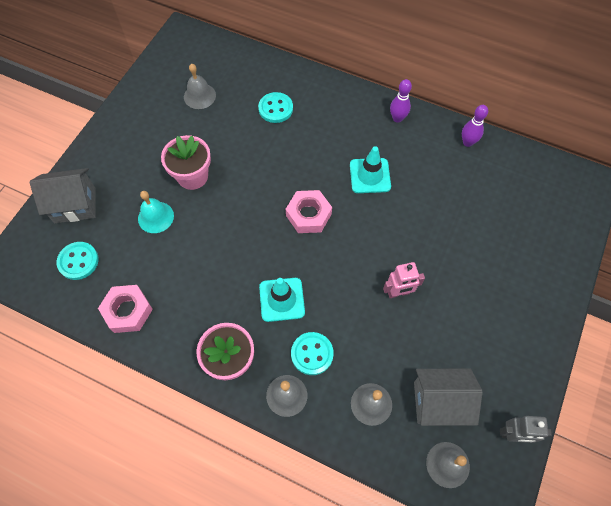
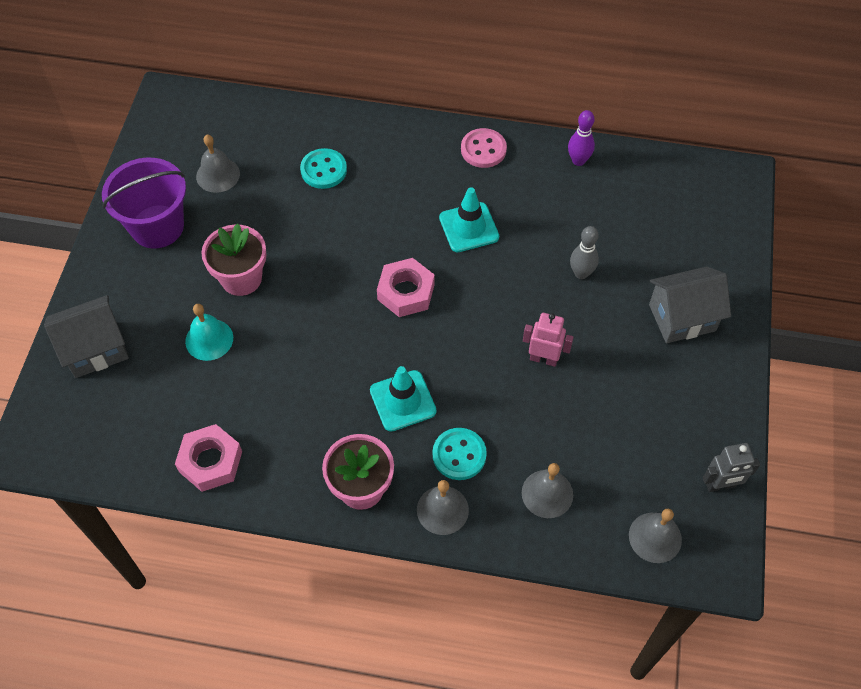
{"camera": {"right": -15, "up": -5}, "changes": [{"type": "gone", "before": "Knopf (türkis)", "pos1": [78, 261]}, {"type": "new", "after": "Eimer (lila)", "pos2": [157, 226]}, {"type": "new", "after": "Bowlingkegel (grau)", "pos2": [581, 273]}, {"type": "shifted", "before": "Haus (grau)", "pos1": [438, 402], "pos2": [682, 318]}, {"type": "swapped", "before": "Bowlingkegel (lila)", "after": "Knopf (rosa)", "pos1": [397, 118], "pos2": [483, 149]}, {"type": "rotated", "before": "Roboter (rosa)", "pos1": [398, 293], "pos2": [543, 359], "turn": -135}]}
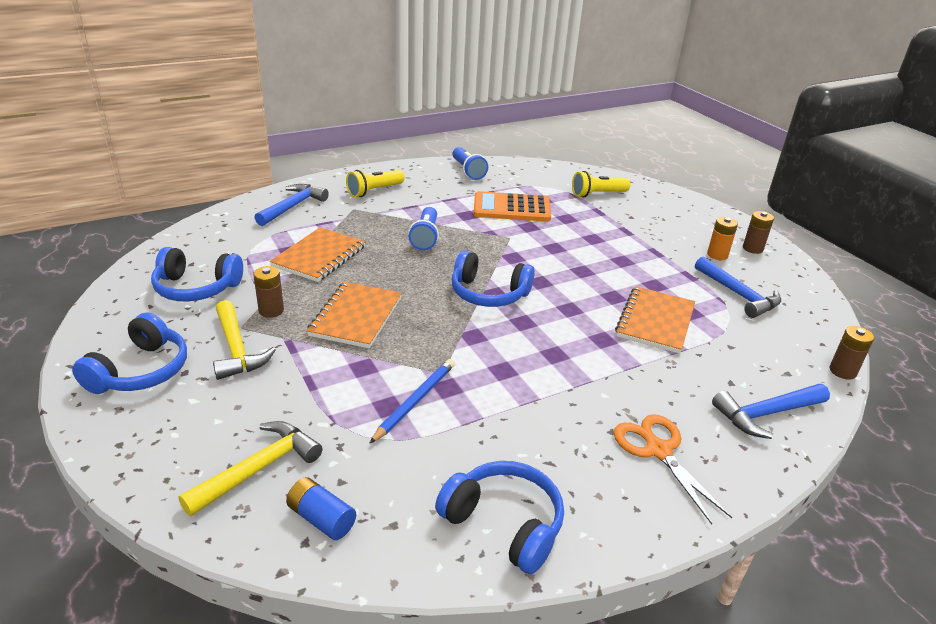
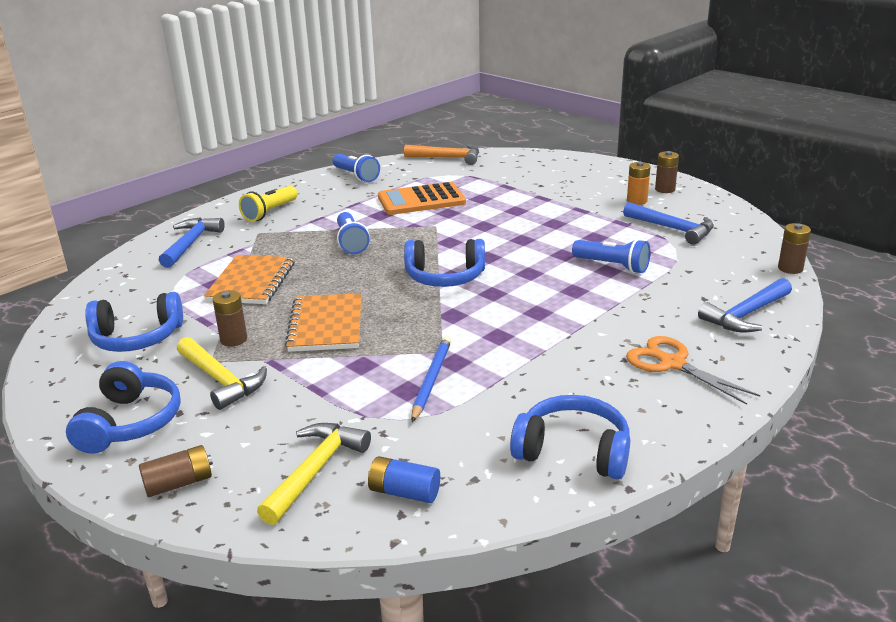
{"camera": {"right": -15, "up": -5}, "changes": [{"type": "gone", "before": "Taschenlampe (gelb)", "pos1": [597, 194]}, {"type": "new", "after": "Batterie (braun)", "pos2": [179, 483]}, {"type": "new", "after": "Hammer (orange)", "pos2": [447, 158]}, {"type": "swapped", "before": "Notizbuch (orange)", "after": "Taschenlampe (blau)", "pos1": [655, 321], "pos2": [612, 266]}]}
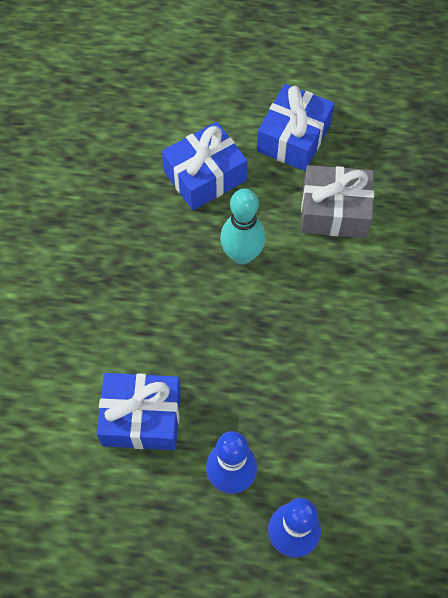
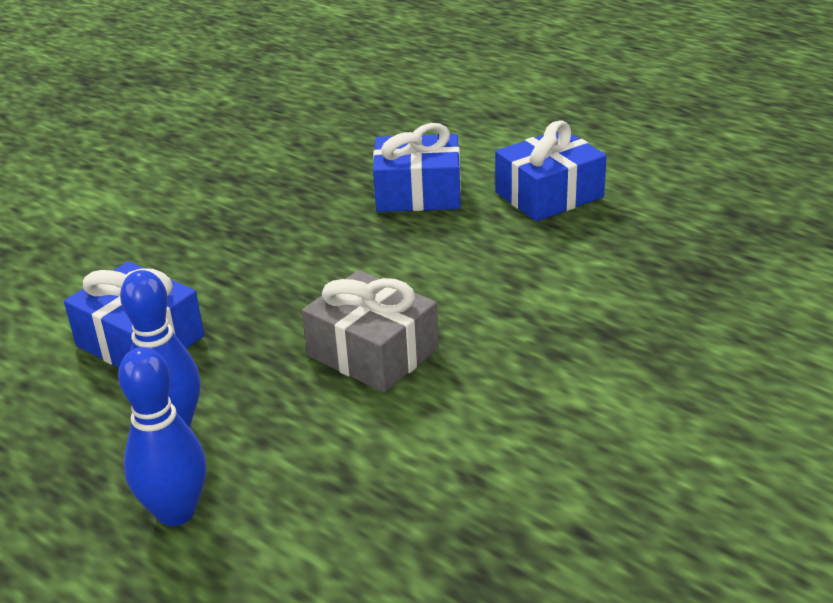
{"camera": {"right": 35, "up": -30}, "changes": [{"type": "gone", "before": "Bowlingkegel (türkis)", "pos1": [242, 255]}, {"type": "shifted", "before": "Geschenk (grau)", "pos1": [334, 211], "pos2": [373, 352]}]}
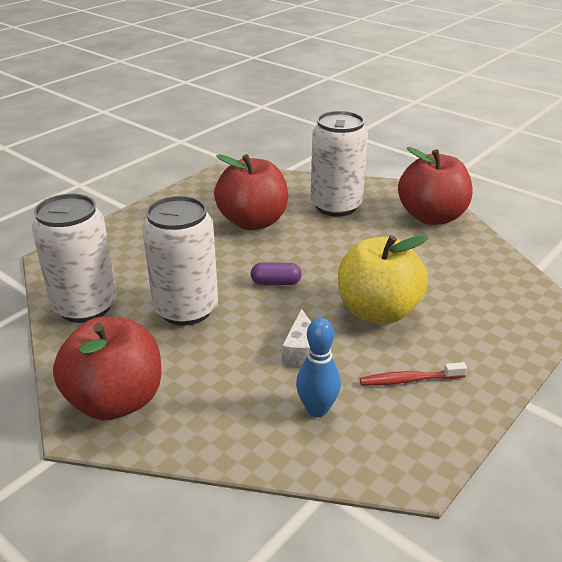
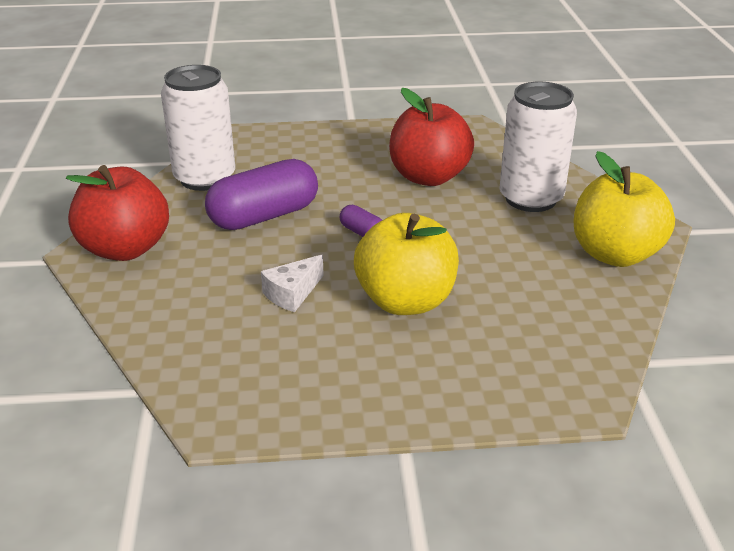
{"camera": {"right": 45, "up": 0}, "changes": [{"type": "gone", "before": "Bowlingkegel (blau)", "pos1": [317, 409]}, {"type": "gone", "before": "Zahnbürste (rot)", "pos1": [409, 380]}, {"type": "swapped", "before": "Dose (weiß)", "after": "Kapsel (lila)", "pos1": [186, 309], "pos2": [264, 216]}, {"type": "repainted", "before": "Apfel (rot)", "after": "Apfel (gelb)", "pos1": [431, 217], "pos2": [615, 254]}]}
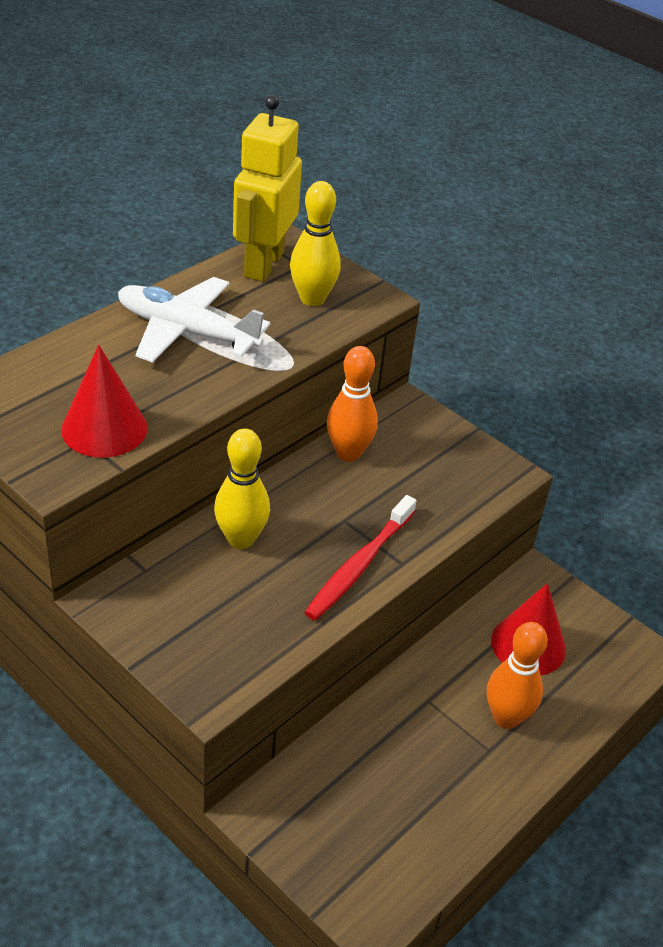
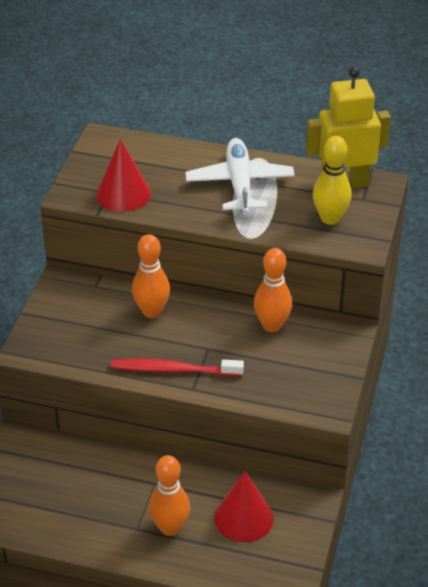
{"camera": {"right": 65, "up": 0}, "changes": [{"type": "repainted", "before": "Bowlingkegel (gelb)", "after": "Bowlingkegel (orange)", "pos1": [241, 539], "pos2": [151, 311]}]}
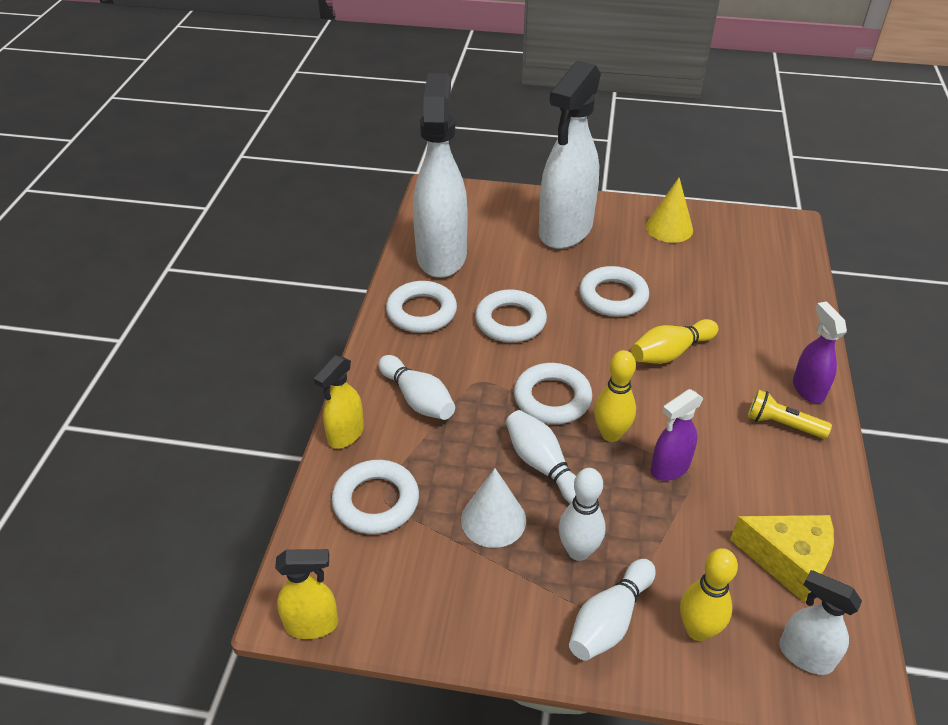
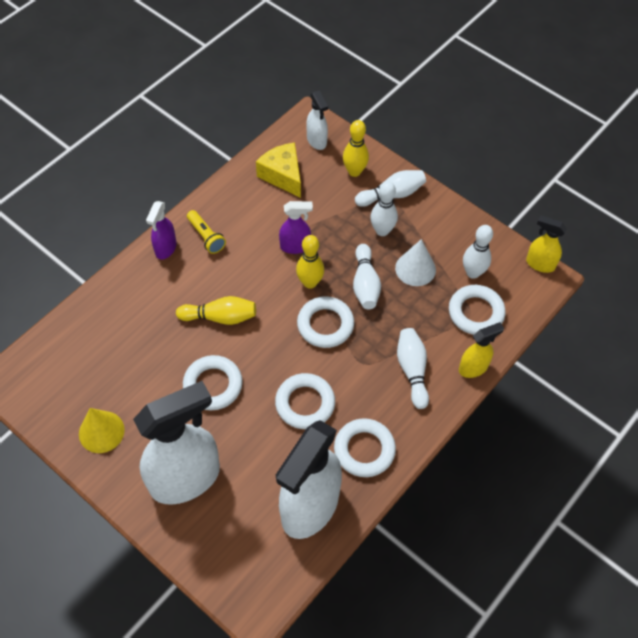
{"camera": {"right": -150, "up": 15}, "changes": [{"type": "new", "after": "Bowlingkegel (weiß)", "pos2": [473, 273]}]}
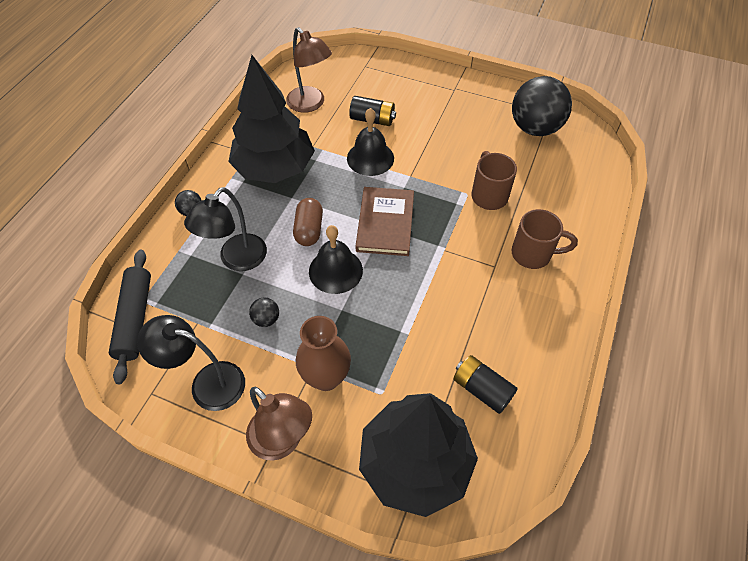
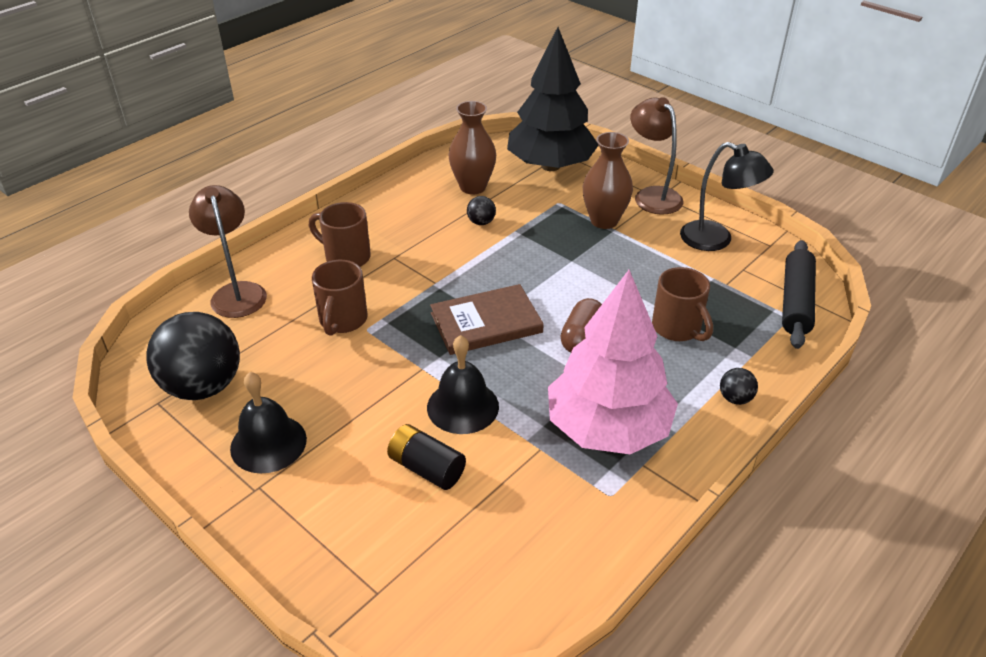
{"camera": {"right": -160, "up": -15}, "changes": [{"type": "shifted", "before": "Ball (schwarz)", "pos1": [266, 319], "pos2": [481, 222]}, {"type": "shifted", "before": "Lampe (braun)", "pos1": [310, 104], "pos2": [237, 292]}, {"type": "shifted", "before": "Glocke (schwarz)", "pos1": [335, 270], "pos2": [268, 443]}, {"type": "swapped", "before": "Lampe (schwarz)", "after": "Tasse (braun)", "pos1": [237, 260], "pos2": [678, 329]}, {"type": "swapped", "before": "Batterie (schwarz)", "after": "Vase (braun)", "pos1": [482, 389], "pos2": [473, 187]}, {"type": "repainted", "before": "Baum (schwarz)", "after": "Baum (rosa)", "pos1": [274, 168], "pos2": [608, 429]}, {"type": "rotated", "before": "Buch (braun)", "pos1": [385, 223], "pos2": [486, 323], "turn": 45}]}
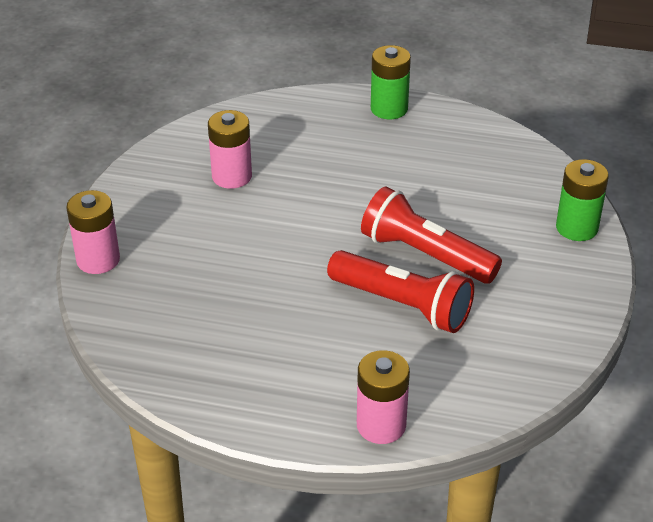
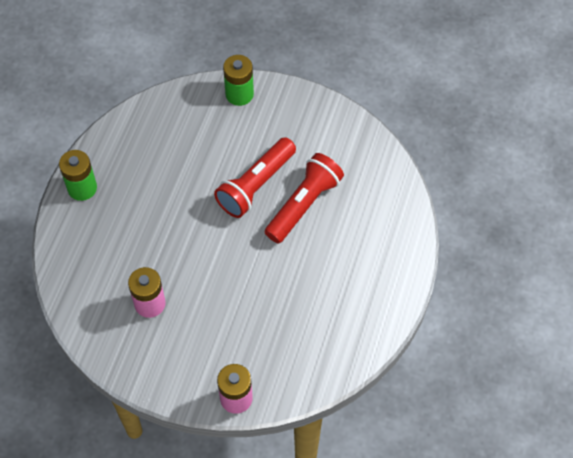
{"camera": {"right": -85, "up": 20}, "changes": [{"type": "gone", "before": "Batterie (rosa)", "pos1": [381, 425]}]}
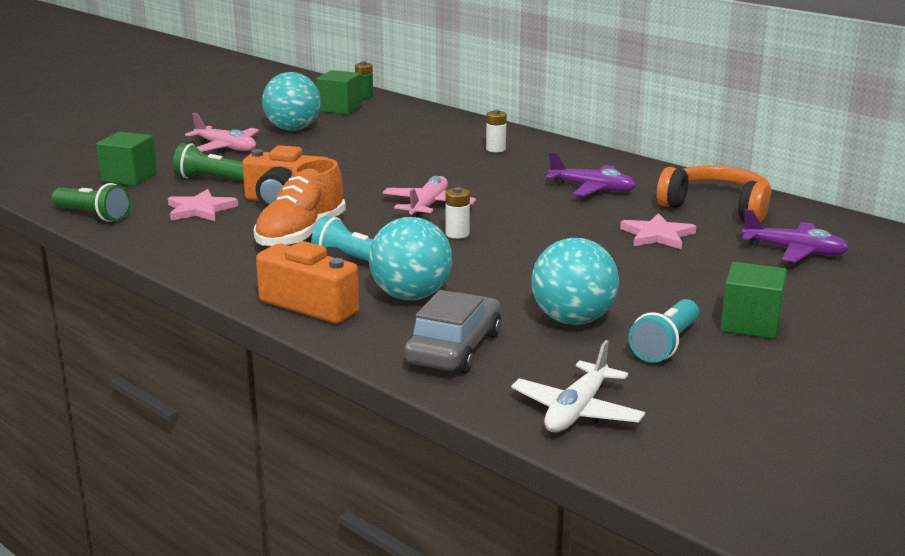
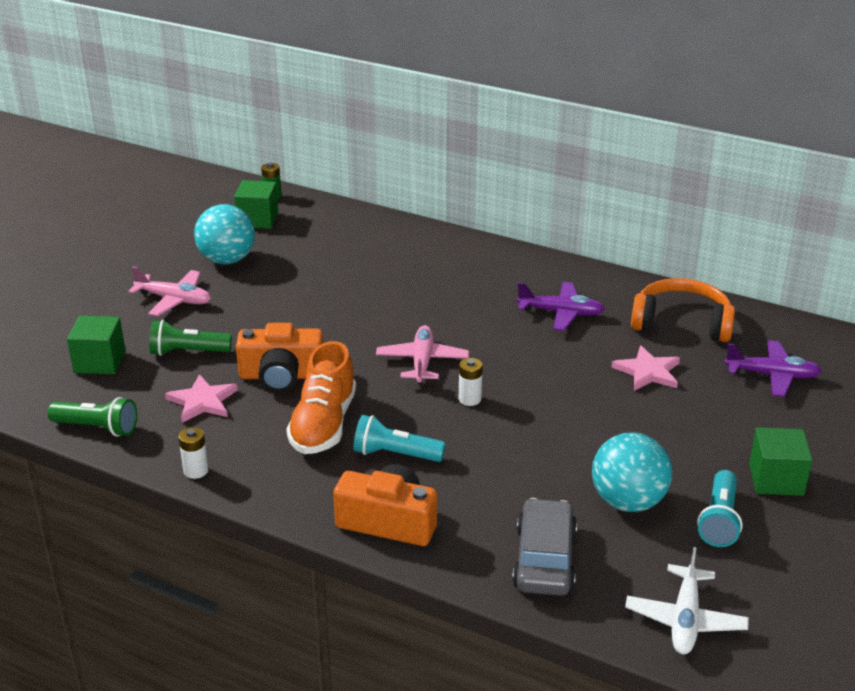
{"camera": {"right": -15, "up": 10}, "changes": [{"type": "gone", "before": "Ball (türkis)", "pos1": [411, 296]}, {"type": "shifted", "before": "Batterie (weiß)", "pos1": [495, 149], "pos2": [196, 471]}]}
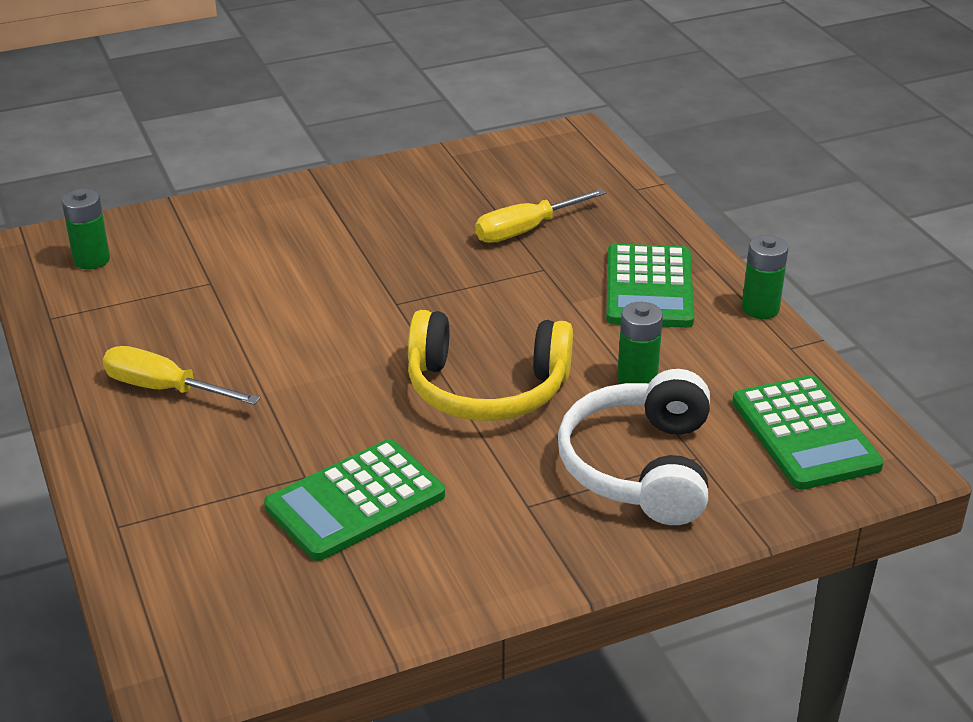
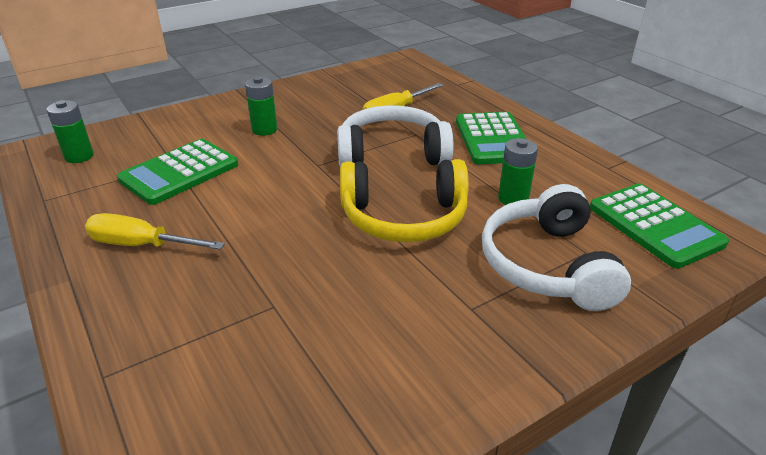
{"camera": {"right": -10, "up": 0}, "changes": [{"type": "new", "after": "Kopfhörer (weiß)", "pos2": [392, 153]}, {"type": "shifted", "before": "Taschenrechner (grün)", "pos1": [355, 501], "pos2": [179, 172]}, {"type": "shifted", "before": "Batterie (grün)", "pos1": [760, 308], "pos2": [264, 130]}]}
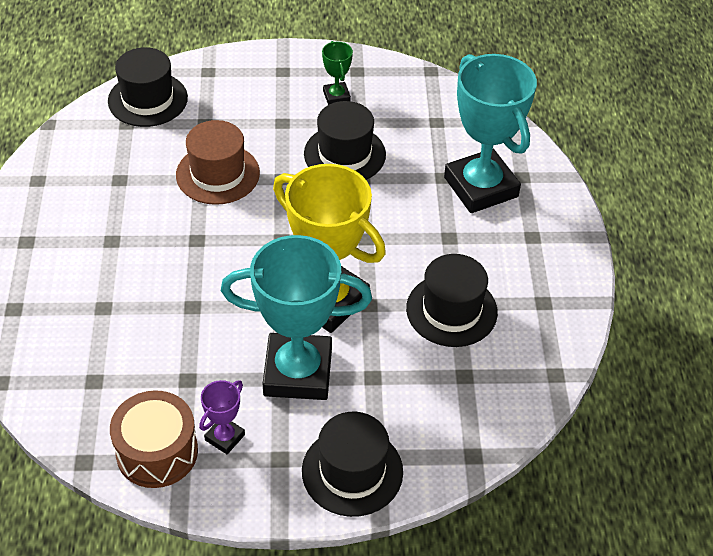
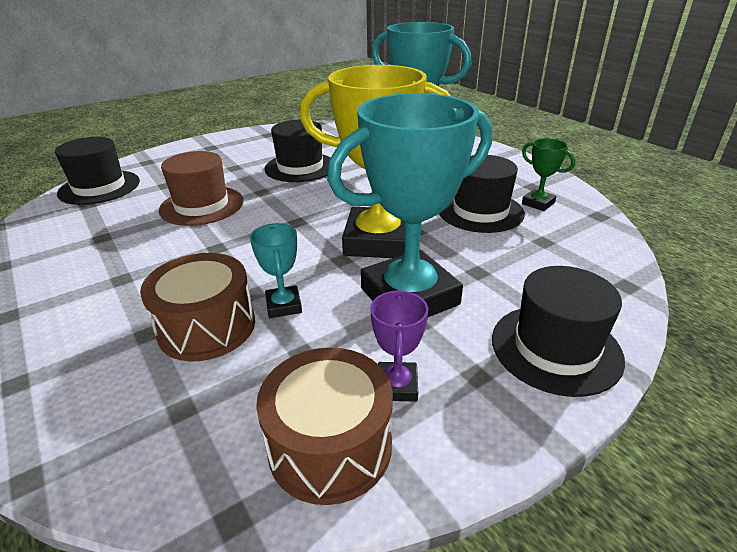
{"camera": {"right": -30, "up": -15}, "changes": [{"type": "new", "after": "Trommel (braun)", "pos2": [207, 327]}, {"type": "new", "after": "Pokal (türkis)", "pos2": [284, 305]}, {"type": "shifted", "before": "Pokal (grün)", "pos1": [336, 96], "pos2": [538, 203]}]}
